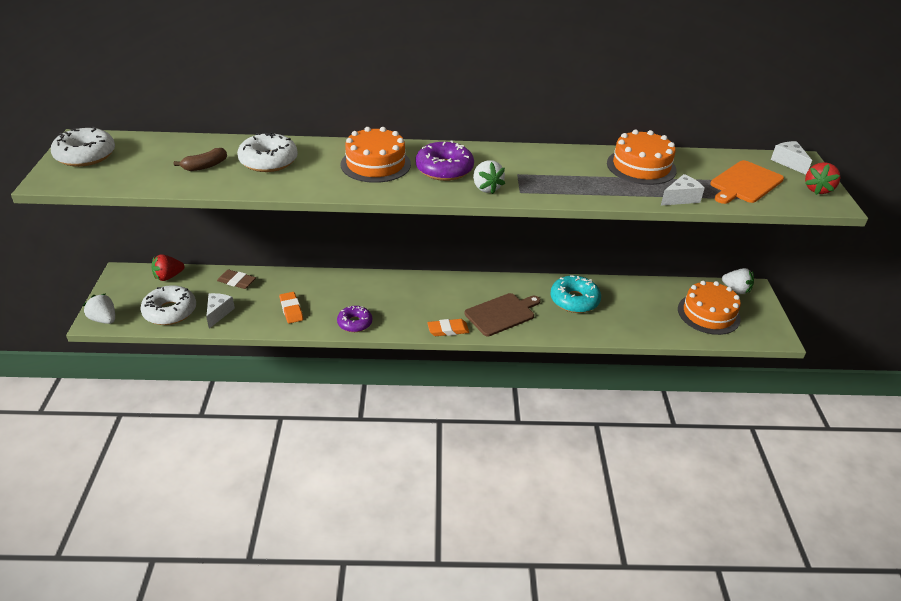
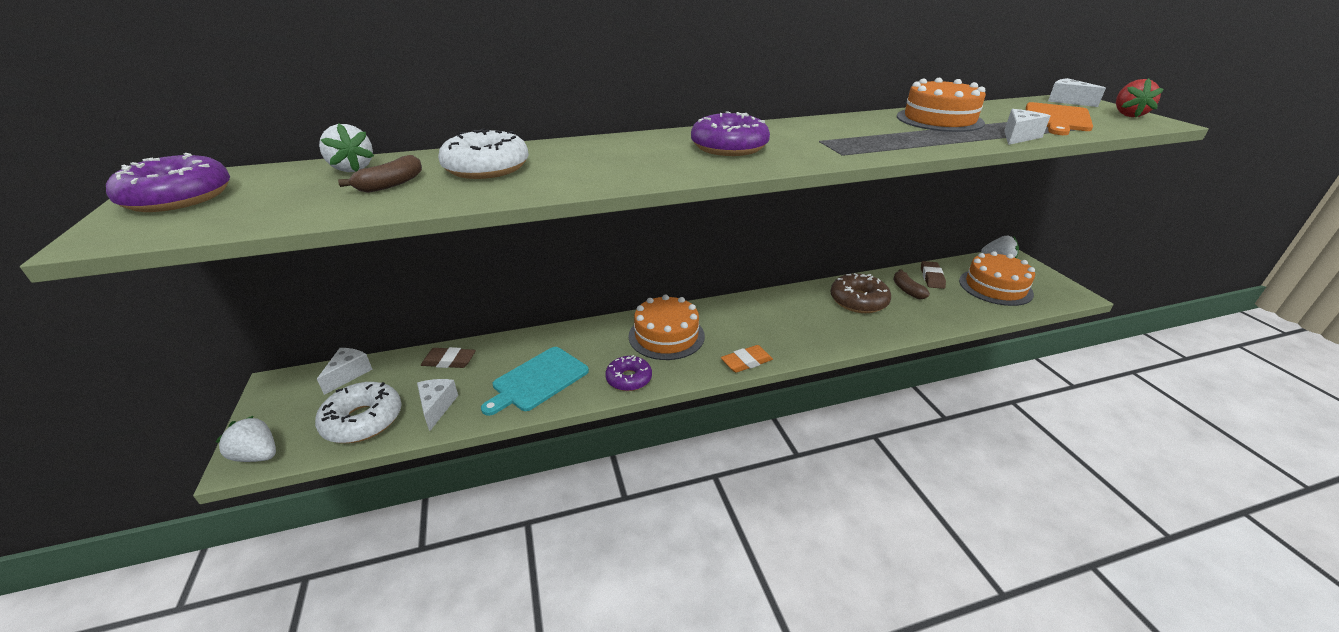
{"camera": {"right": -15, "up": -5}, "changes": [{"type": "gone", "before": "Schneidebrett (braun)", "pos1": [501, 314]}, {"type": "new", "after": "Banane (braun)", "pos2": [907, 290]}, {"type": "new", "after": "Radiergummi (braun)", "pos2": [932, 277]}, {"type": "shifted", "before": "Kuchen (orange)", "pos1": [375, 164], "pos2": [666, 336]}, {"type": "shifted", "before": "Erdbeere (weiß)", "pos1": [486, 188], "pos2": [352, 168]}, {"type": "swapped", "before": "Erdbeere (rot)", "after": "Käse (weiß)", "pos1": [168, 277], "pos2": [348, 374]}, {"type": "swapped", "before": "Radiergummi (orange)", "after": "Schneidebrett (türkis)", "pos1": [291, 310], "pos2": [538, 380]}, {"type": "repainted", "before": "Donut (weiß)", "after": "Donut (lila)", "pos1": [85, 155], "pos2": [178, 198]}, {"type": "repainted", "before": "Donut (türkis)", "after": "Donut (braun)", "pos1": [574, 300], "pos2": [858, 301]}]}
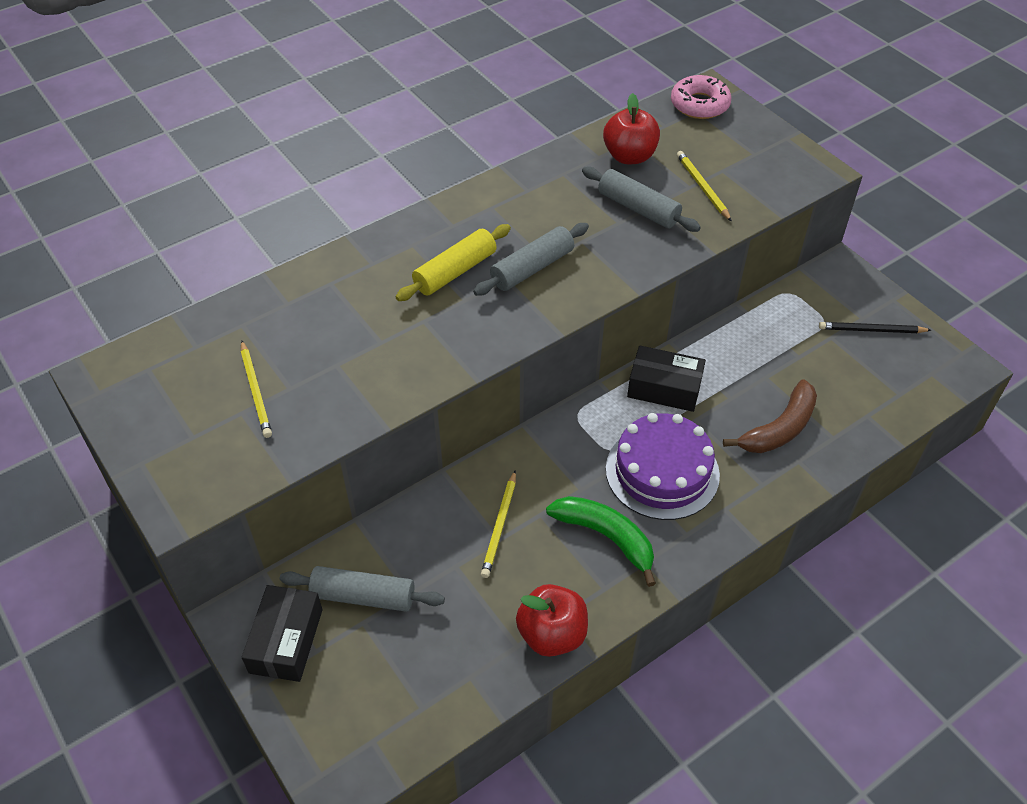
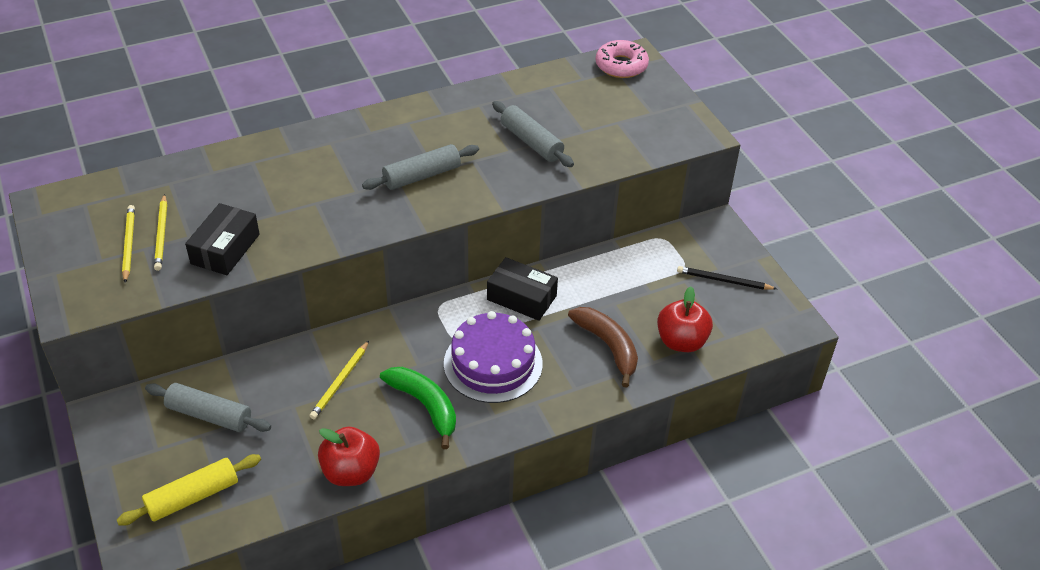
{"camera": {"right": 10, "up": -5}, "changes": [{"type": "shifted", "before": "Schachtel (schwarz)", "pos1": [286, 641], "pos2": [225, 249]}, {"type": "shifted", "before": "Nudelholz (gelb)", "pos1": [455, 271], "pos2": [193, 496]}, {"type": "shifted", "before": "Apfel (rot)", "pos1": [629, 156], "pos2": [681, 341]}, {"type": "shifted", "before": "Bleistift (gelb)", "pos1": [702, 187], "pos2": [128, 244]}, {"type": "rotated", "before": "Banane (braun)", "pos1": [779, 428], "pos2": [608, 347], "turn": -90}]}
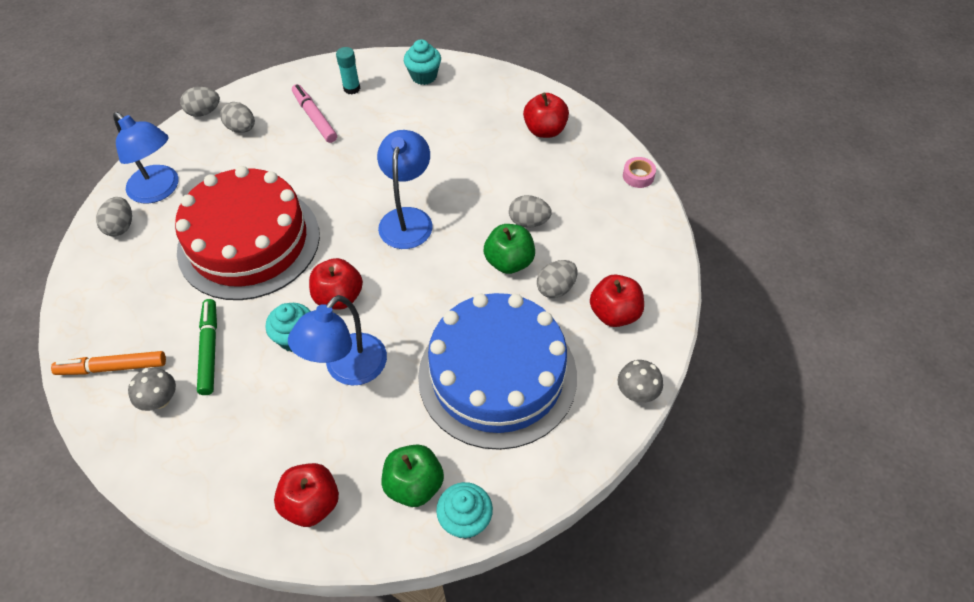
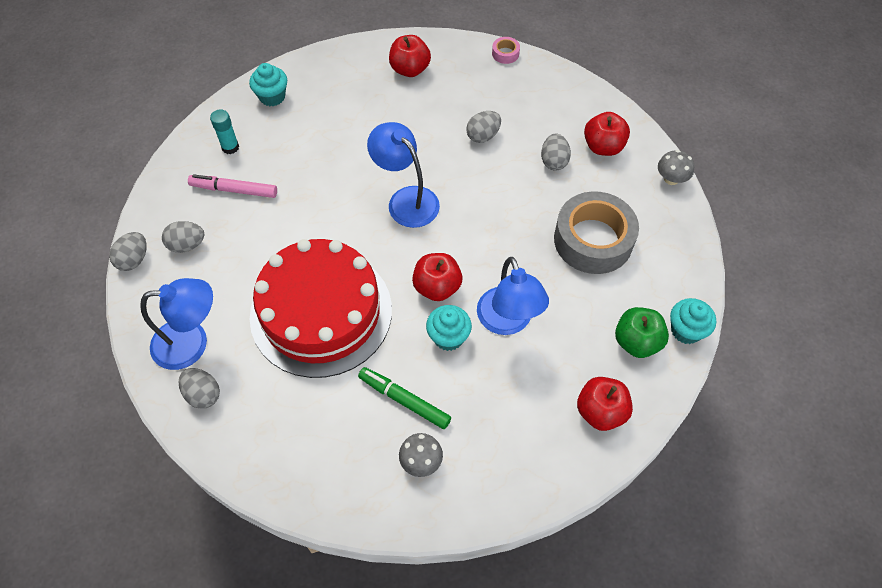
{"camera": {"right": -50, "up": 5}, "changes": [{"type": "gone", "before": "Filzstift (orange)", "pos1": [113, 368]}, {"type": "gone", "before": "Apfel (grün)", "pos1": [509, 262]}, {"type": "swapped", "before": "Kuchen (blau)", "after": "Klebeband (grau)", "pos1": [497, 375], "pos2": [593, 240]}]}
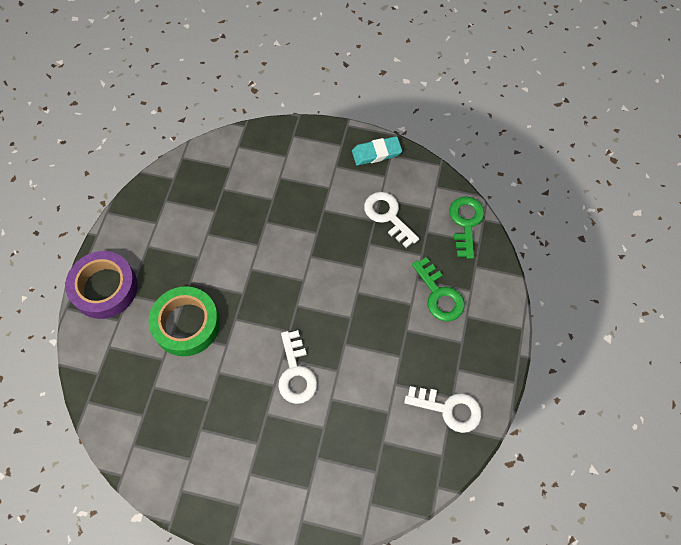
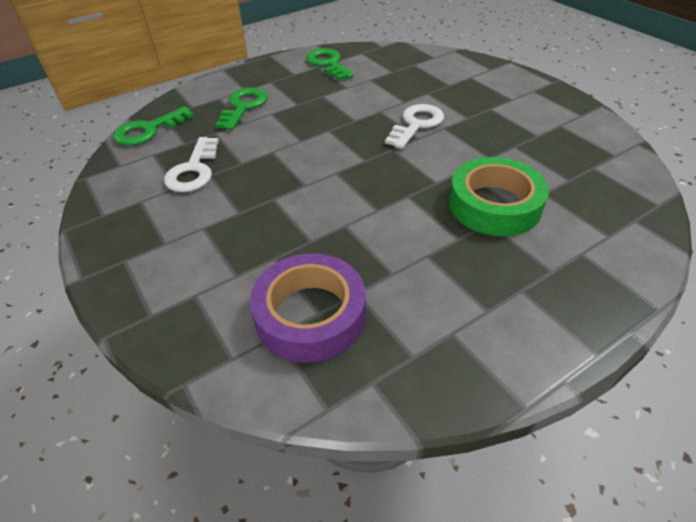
{"camera": {"right": -135, "up": -20}, "changes": [{"type": "gone", "before": "Radiergummi (türkis)", "pos1": [376, 153]}, {"type": "shifted", "before": "Klebeband (lila)", "pos1": [104, 288], "pos2": [310, 314]}, {"type": "repainted", "before": "Schlüssel (weiß)", "after": "Schlüssel (grün)", "pos1": [449, 409], "pos2": [328, 64]}]}
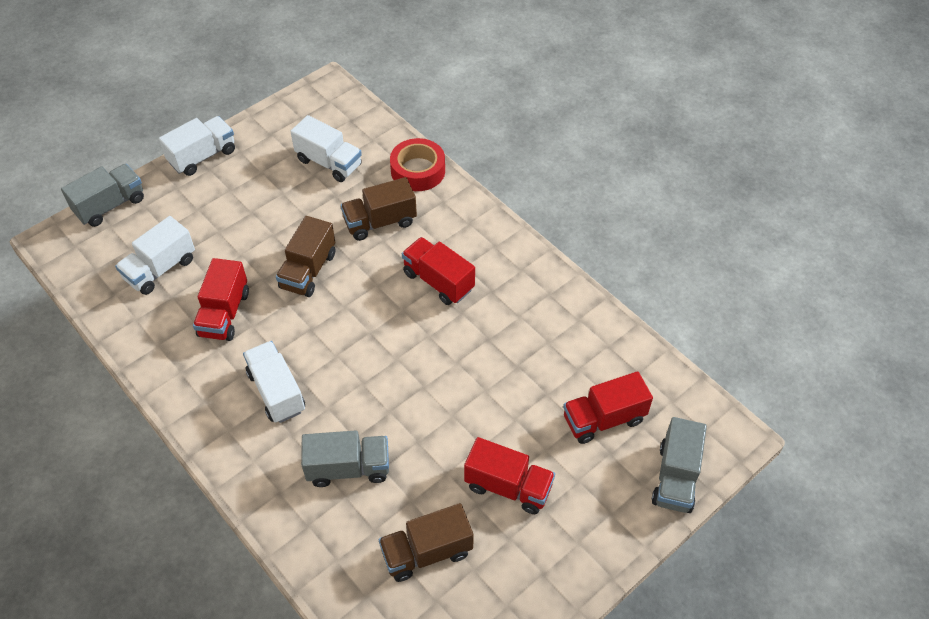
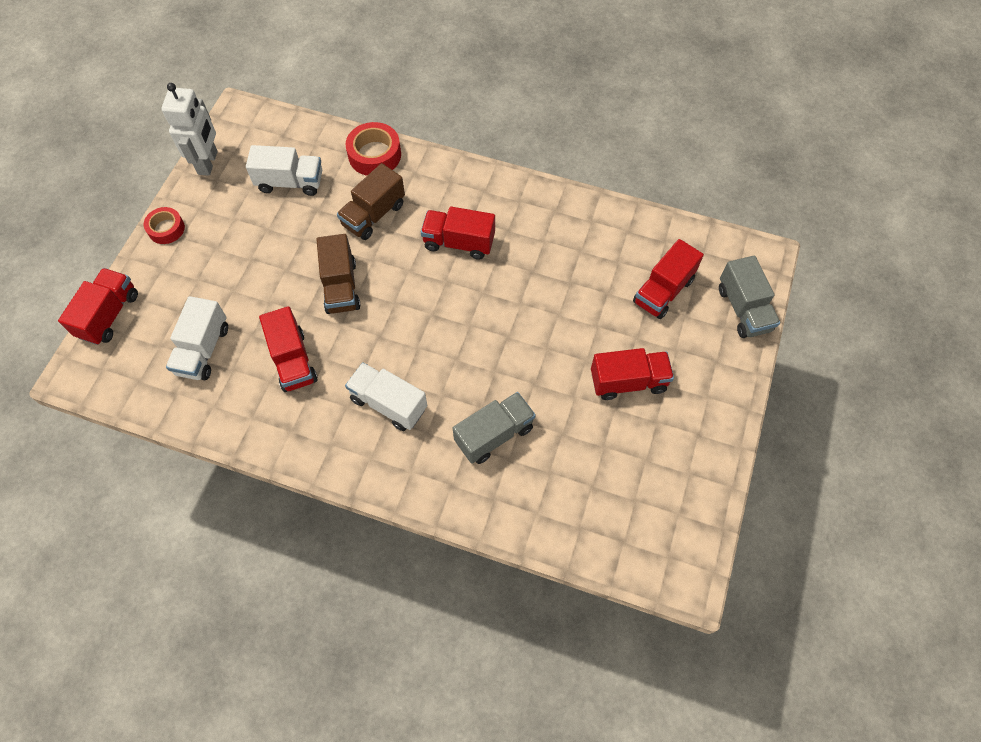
{"camera": {"right": -30, "up": 10}, "changes": [{"type": "gone", "before": "Lastwagen (braun)", "pos1": [427, 552]}, {"type": "new", "after": "Roboter (weiß)", "pos2": [208, 163]}, {"type": "swapped", "before": "Lastwagen (weiß)", "after": "Klebeband (rot)", "pos1": [202, 156], "pos2": [166, 229]}, {"type": "repainted", "before": "Lastwagen (grau)", "after": "Lastwagen (rot)", "pos1": [110, 205], "pos2": [109, 315]}]}
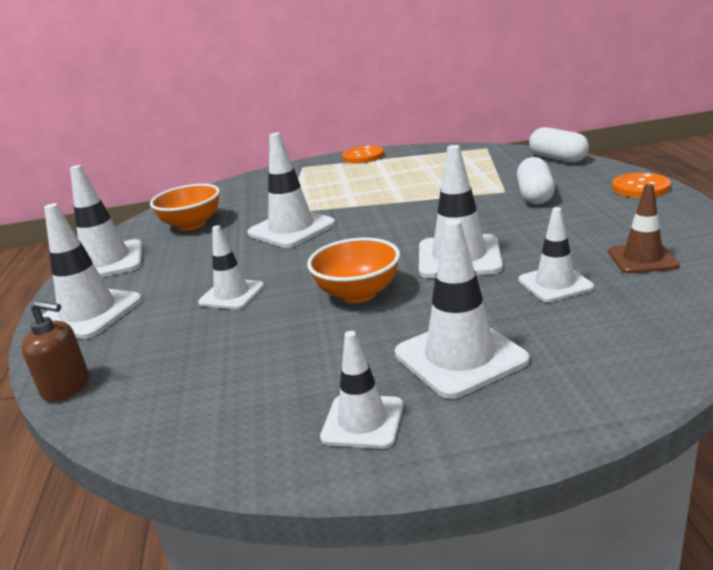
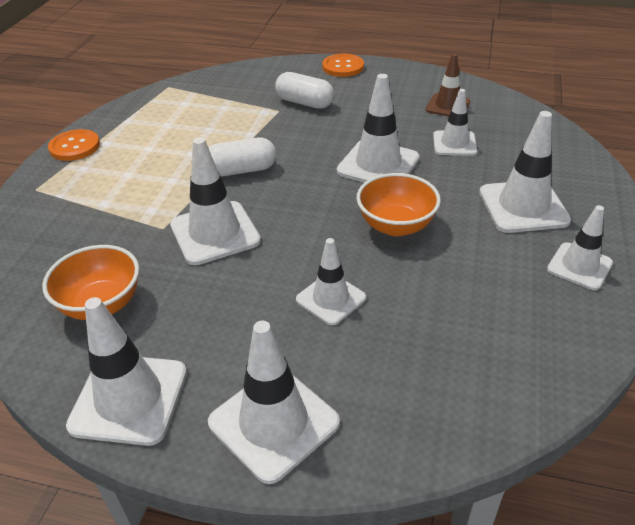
{"camera": {"right": -70, "up": 15}, "changes": [{"type": "gone", "before": "Seifenspender (braun)", "pos1": [66, 387]}, {"type": "shifted", "before": "Kapsel (weiß)", "pos1": [558, 158], "pos2": [241, 170]}]}
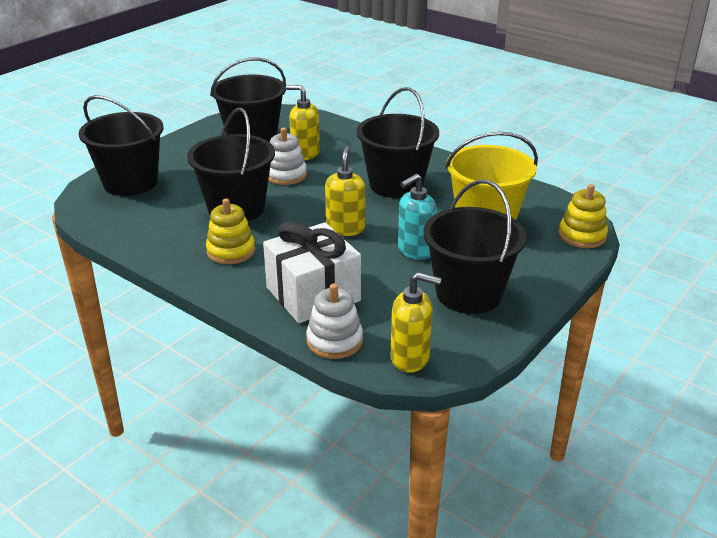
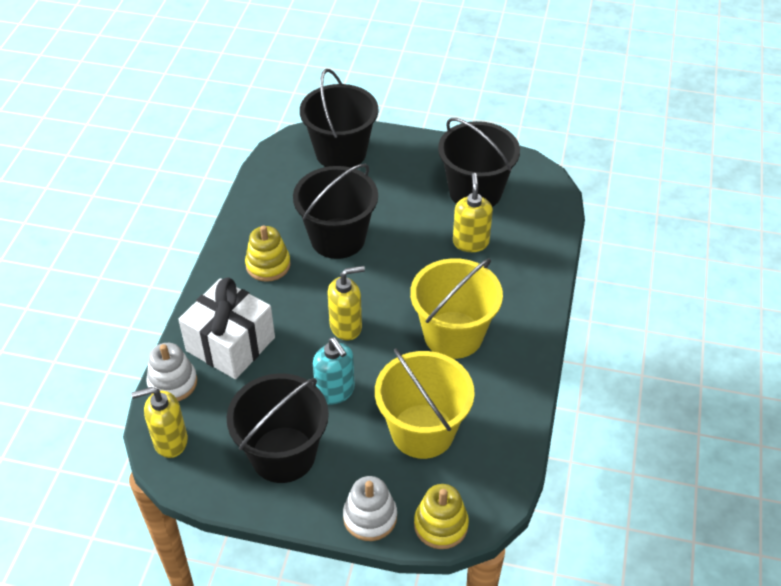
{"camera": {"right": 65, "up": 15}, "changes": [{"type": "shifted", "before": "Stapelspielzeug (weiß)", "pos1": [286, 175], "pos2": [370, 517]}, {"type": "repainted", "before": "Eimer (schwarz)", "after": "Eimer (gelb)", "pos1": [396, 185], "pos2": [453, 335]}, {"type": "rotated", "before": "Seifenspender (gelb)", "pos1": [410, 358], "pos2": [170, 441], "turn": 90}, {"type": "rotated", "before": "Seifenspender (türkis)", "pos1": [415, 251], "pos2": [335, 391], "turn": -150}]}
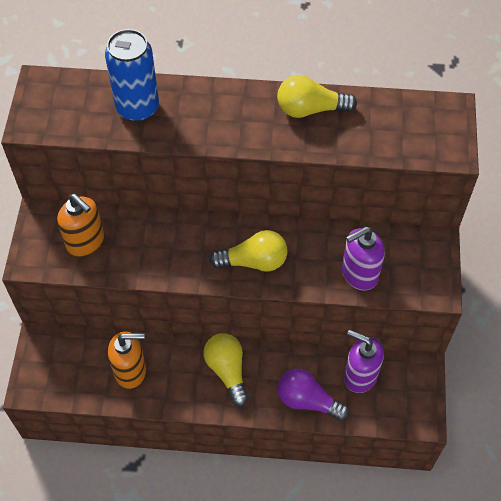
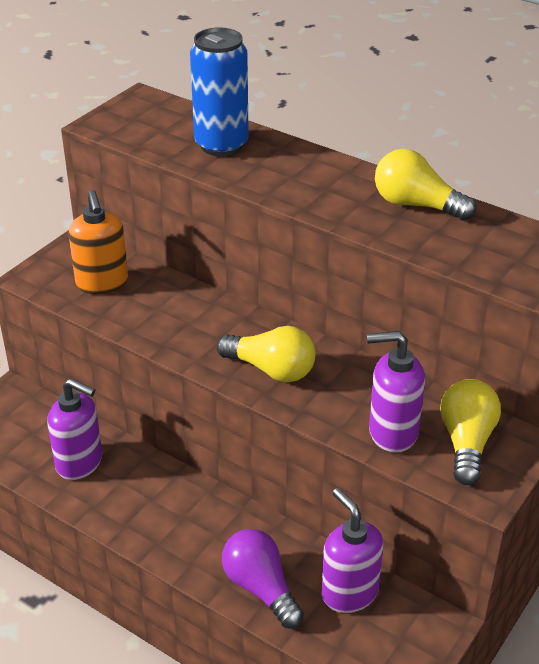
{"camera": {"right": 30, "up": -20}, "changes": [{"type": "shifted", "before": "Glühbirne (gelb)", "pos1": [227, 371], "pos2": [466, 443]}, {"type": "repainted", "before": "Seifenspender (orange)", "after": "Seifenspender (lila)", "pos1": [131, 371], "pos2": [80, 463]}]}
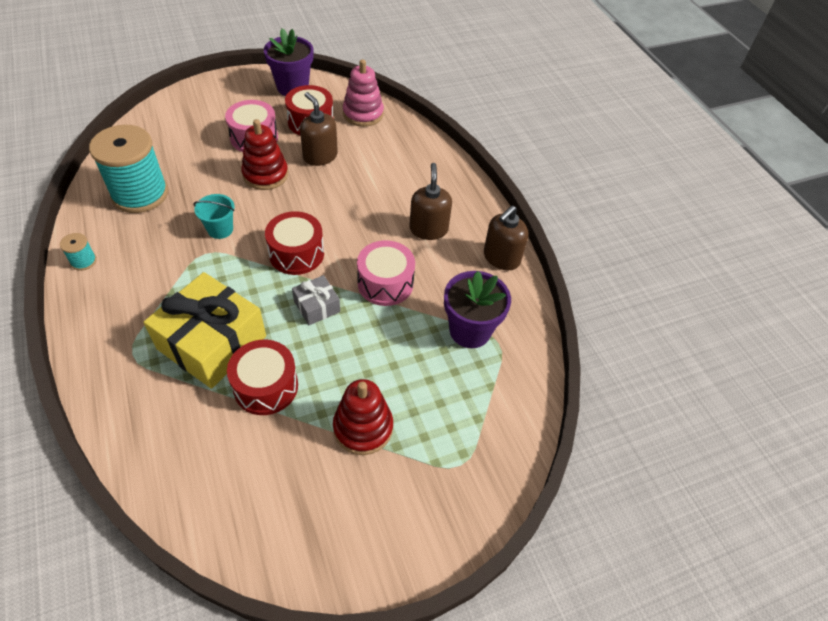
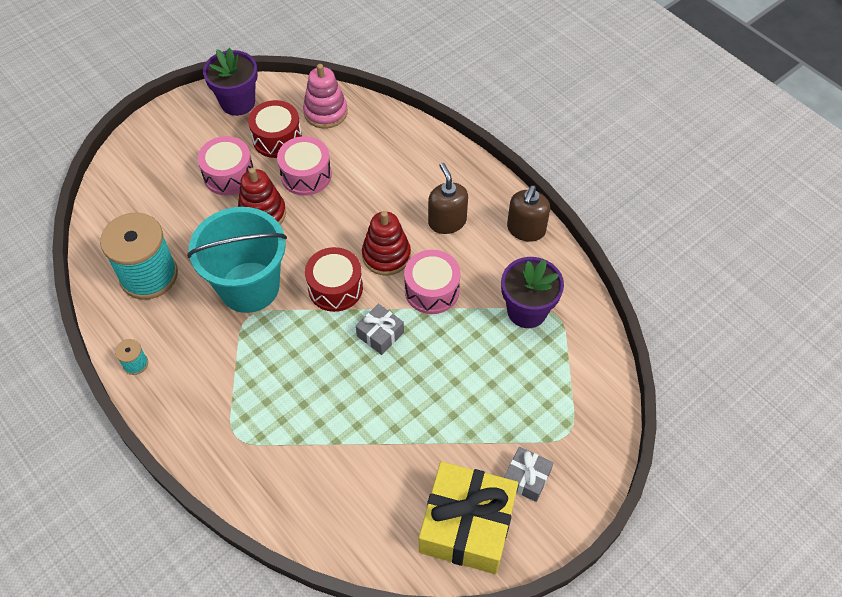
{"camera": {"right": -15, "up": 5}, "changes": [{"type": "gone", "before": "Trommel (rot)", "pos1": [266, 386]}, {"type": "new", "after": "Geschenk (grau)", "pos2": [526, 478]}, {"type": "shifted", "before": "Geschenk (gelb)", "pos1": [212, 343], "pos2": [467, 525]}, {"type": "shifted", "before": "Stapelspielzeug (rot)", "pos1": [363, 428], "pos2": [386, 255]}, {"type": "swapped", "before": "Seifenspender (braun)", "after": "Trommel (rosa)", "pos1": [320, 156], "pos2": [306, 175]}, {"type": "scaled", "before": "Eimer (türkis)", "pos1": [220, 229], "pos2": [249, 287], "scale": 2.34}]}
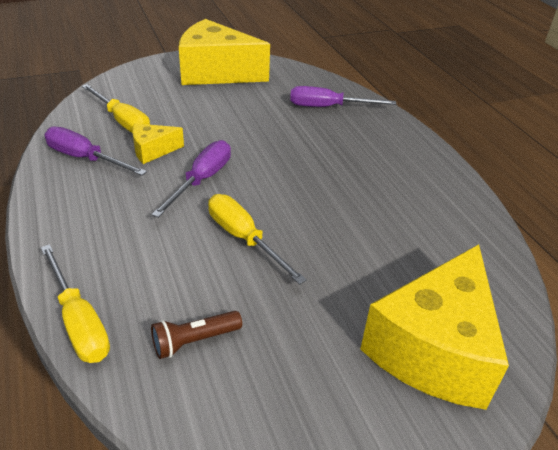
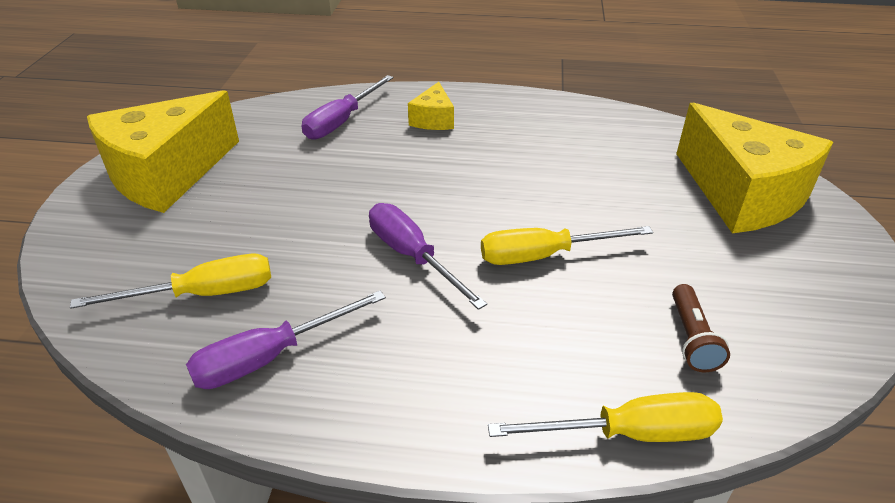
{"camera": {"right": -60, "up": 0}, "changes": [{"type": "shifted", "before": "Käse (gelb)", "pos1": [153, 151], "pos2": [433, 119]}]}
